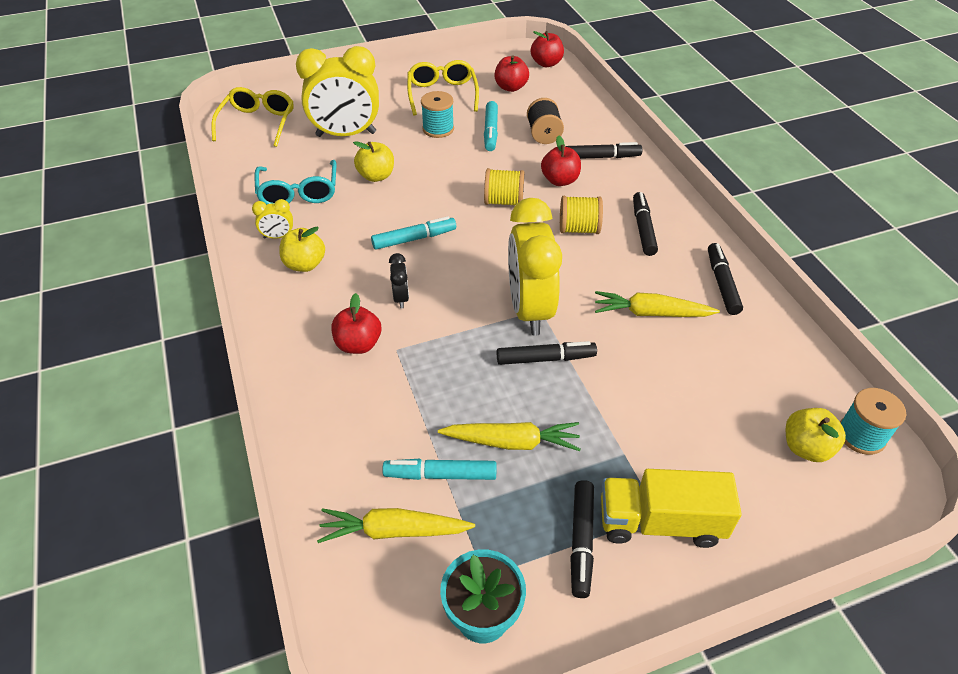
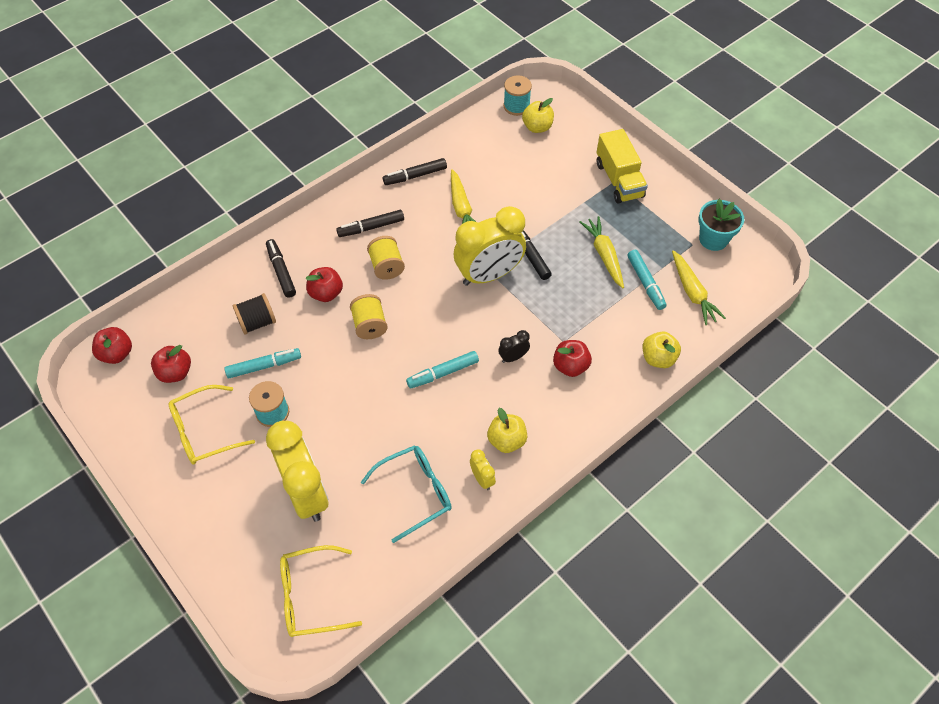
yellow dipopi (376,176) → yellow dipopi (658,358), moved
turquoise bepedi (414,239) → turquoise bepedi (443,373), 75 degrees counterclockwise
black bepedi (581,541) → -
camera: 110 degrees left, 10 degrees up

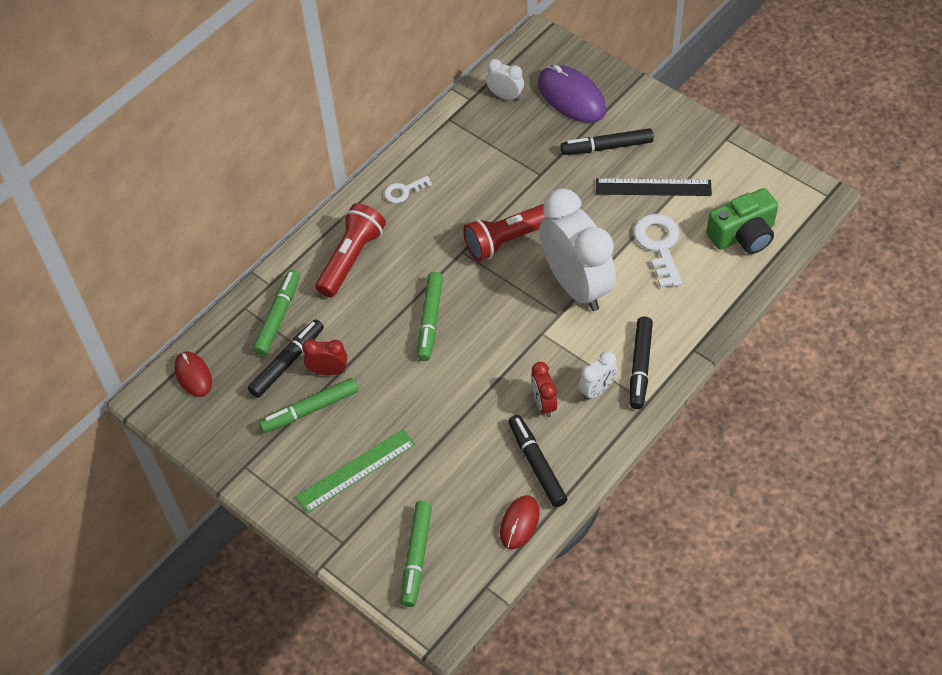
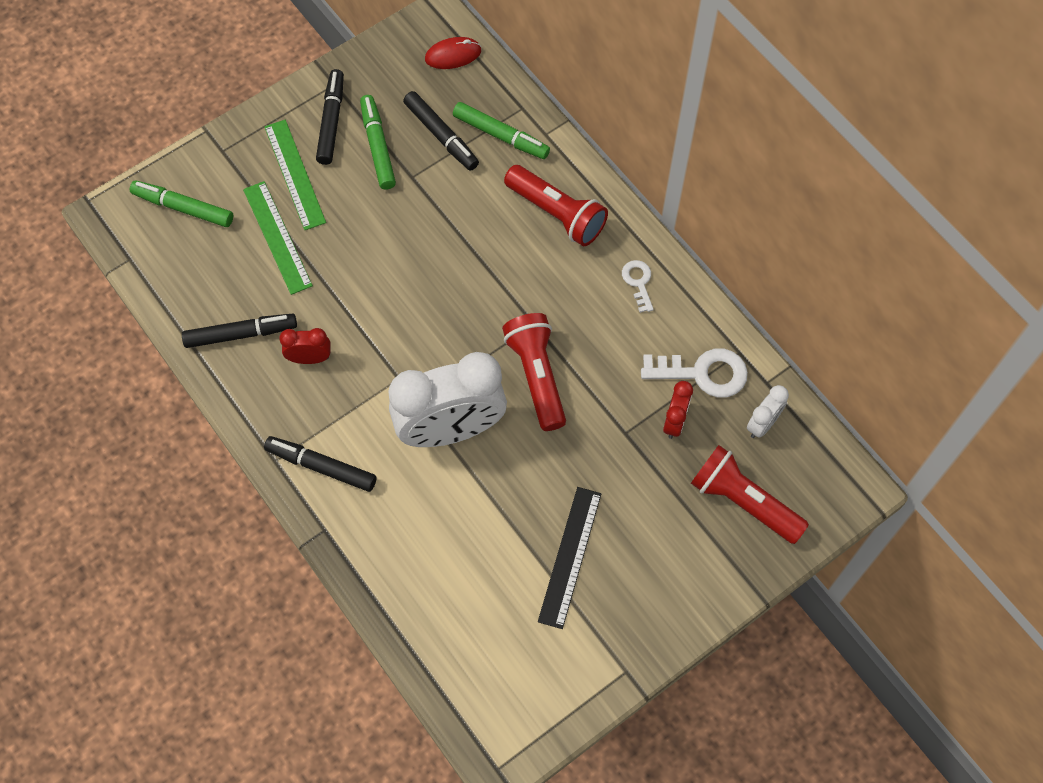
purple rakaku (571,97) → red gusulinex (743,501)
black bepedi (607,147) → black bepedi (331,121), moved
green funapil (743,235) → -
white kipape (659,245) → white kipape (703,373), moved
green bepedi (430,320) → -
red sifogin (328,371) → red sifogin (674,422), moved
white sifogin (597,390) → -
red rakaku (519,523) → -
- → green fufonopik (277,237)
camera: 100 degrees right, 10 degrees up

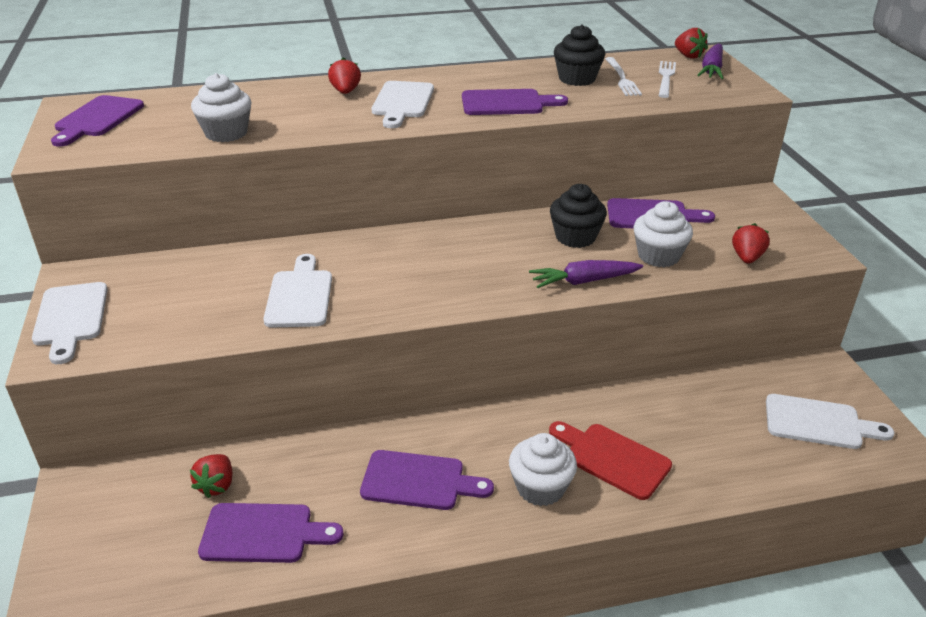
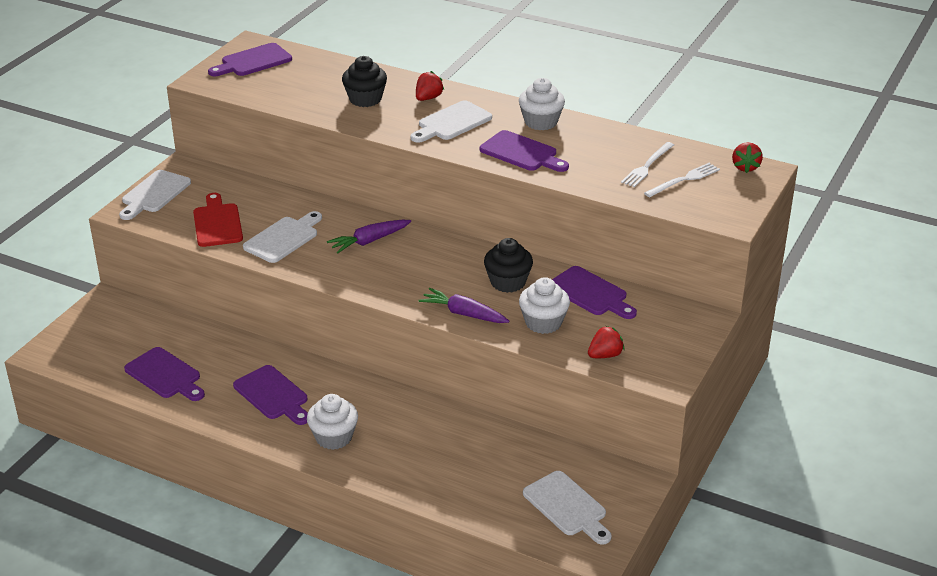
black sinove (577,79) → black sinove (365,99), moved
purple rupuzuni (711,69) → purple rupuzuni (370,241), moved
white sinove (226,133) → white sinove (541,122), moved
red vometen (612,458) → red vometen (217,223), moved
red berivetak (216,485) → -
camera: 40 degrees right, 0 degrees up

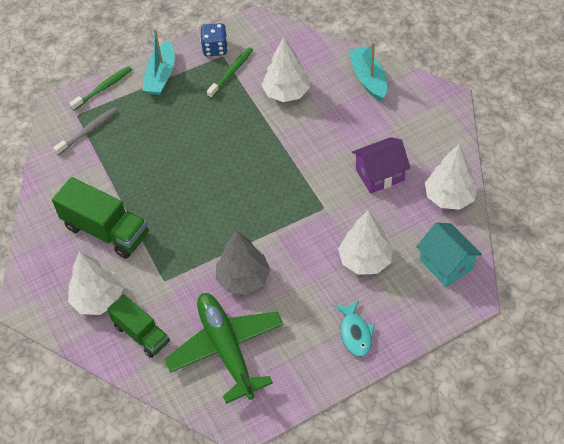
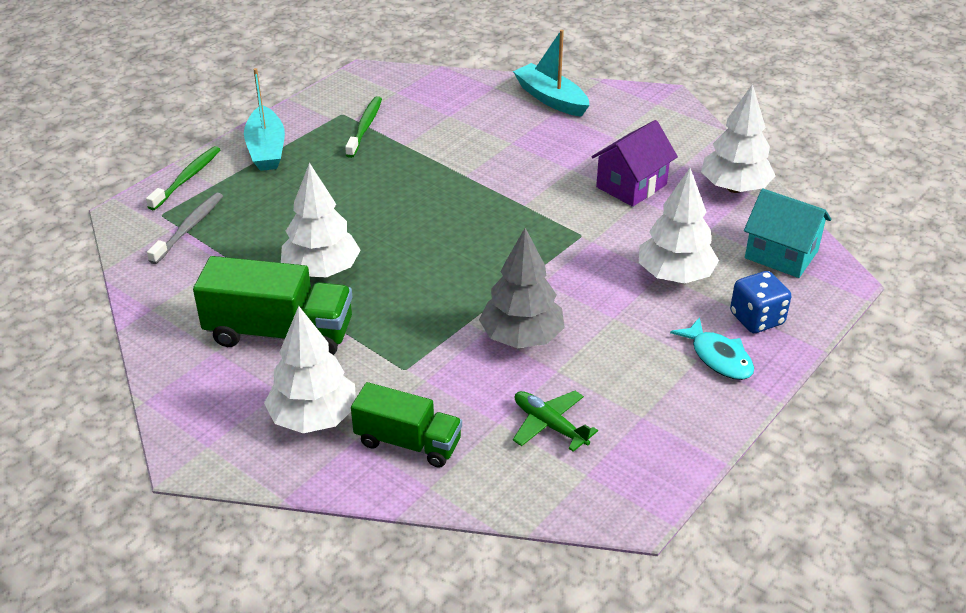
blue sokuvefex (215,49) → blue sokuvefex (756,319), moved
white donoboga (286,93) → white donoboga (321,271), moved
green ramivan (226,349) → green ramivan (549,425), x0.48
camera: 25 degrees left, 15 degrees down

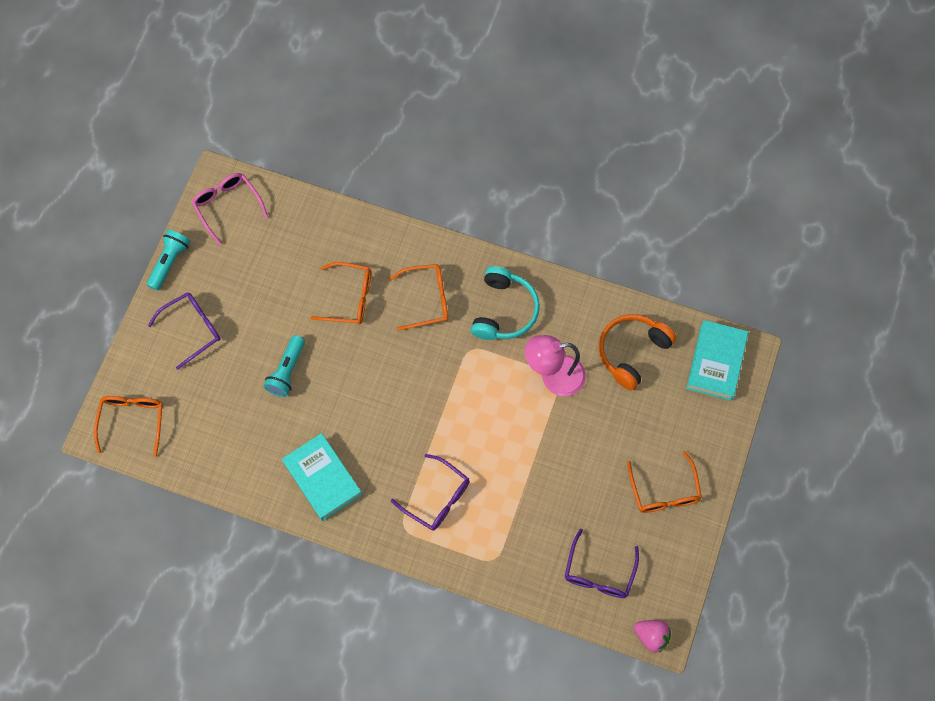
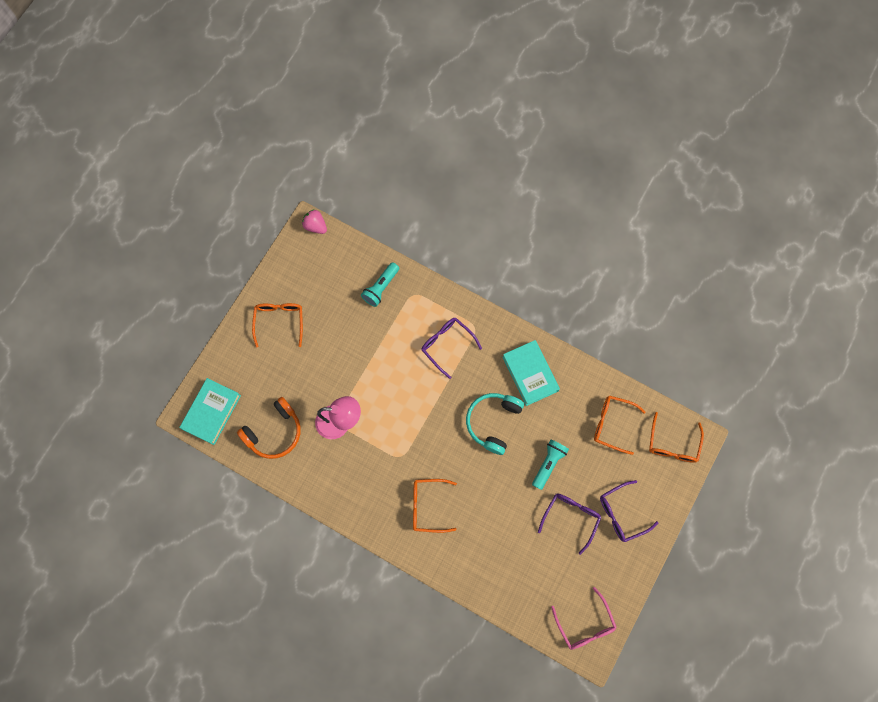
turquoise gusulinex (170,262) → turquoise gusulinex (381,288), moved
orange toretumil (349,298) → orange toretumil (612,424), moved
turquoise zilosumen (504,310) → turquoise zilosumen (493,422), moved
purple toretumil (599,572) → purple toretumil (571,517), moved
camera: 170 degrees left, 5 degrees up

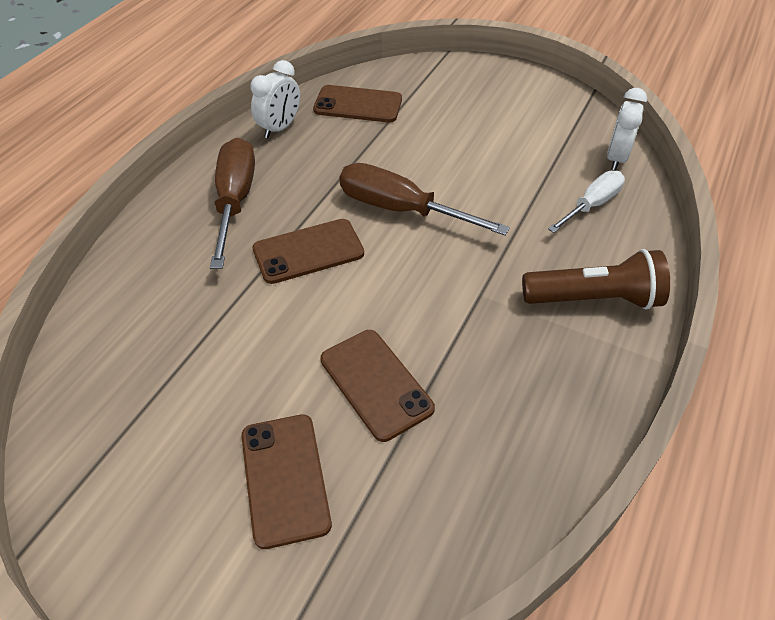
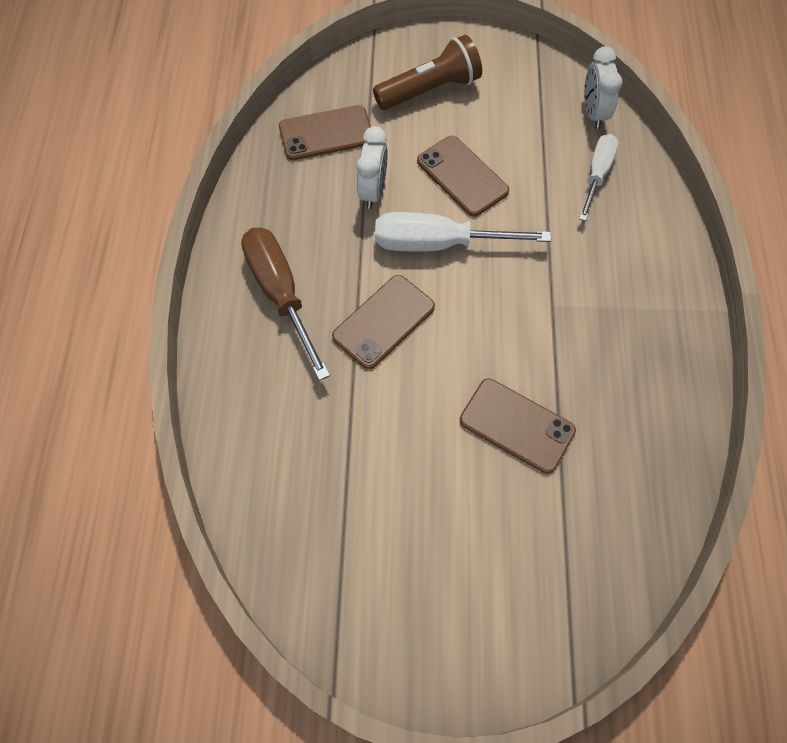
white sifogin (279,128) → white sifogin (373,191), moved
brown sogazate (400,209) → white sogazate (437,243)
brown gusulinex (594,299) → brown gusulinex (430,89), moved
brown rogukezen (285,479) → brown rogukezen (462,176), moved
camera: 25 degrees left, 15 degrees up

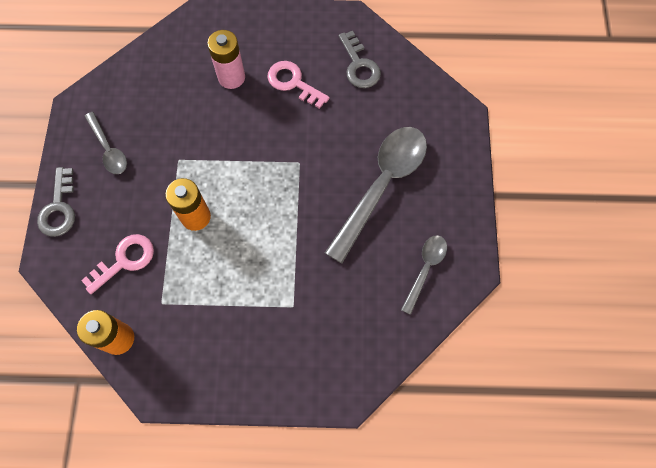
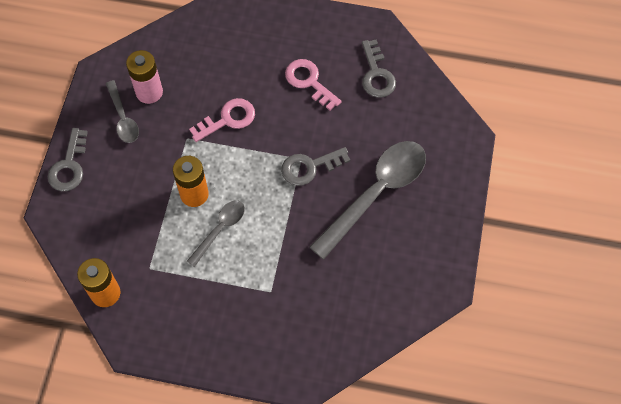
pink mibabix (231,77) → pink mibabix (149,92), moved
pink kipape (125,260) → pink kipape (228,119), moved
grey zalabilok (425,269) → grey zalabilok (220,230), moved
- → grey kipape (309,167)
camera: 10 degrees right, 5 degrees down

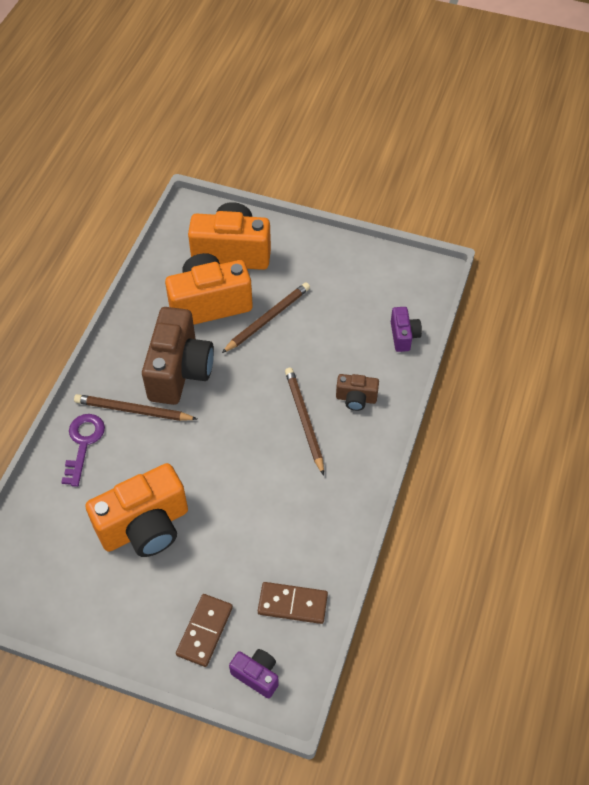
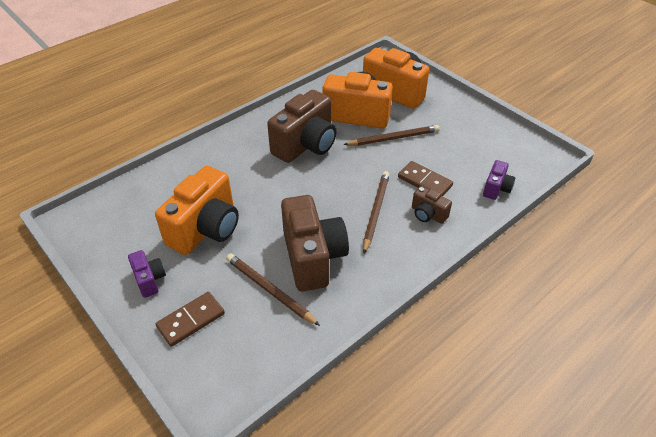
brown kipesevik (133,410) → brown kipesevik (269,290), moved
purple kipape (83,443) → -
orange funapil (145,526) → orange funapil (206,229), 60 degrees counterclockwise
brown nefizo (292,604) → brown nefizo (424,181), moved
purple funapil (257,675) → purple funapil (149,280), moved
- → brown funapil (313,257)
camera: 30 degrees right, 10 degrees down

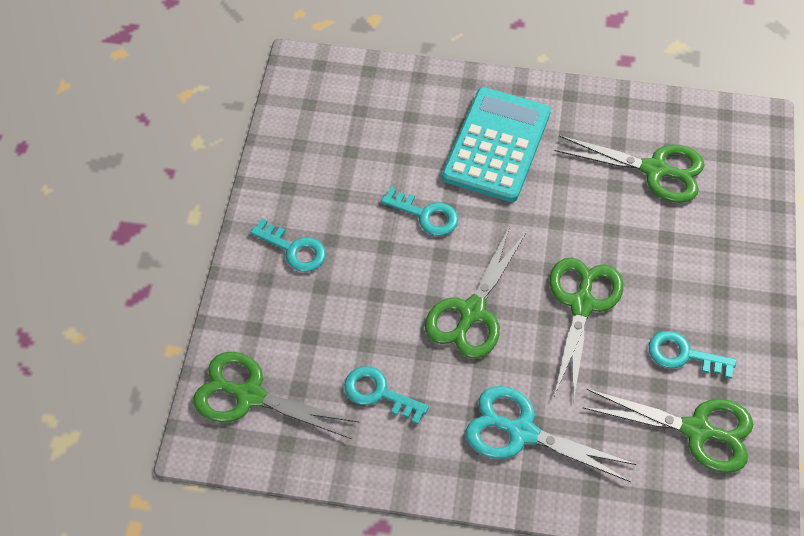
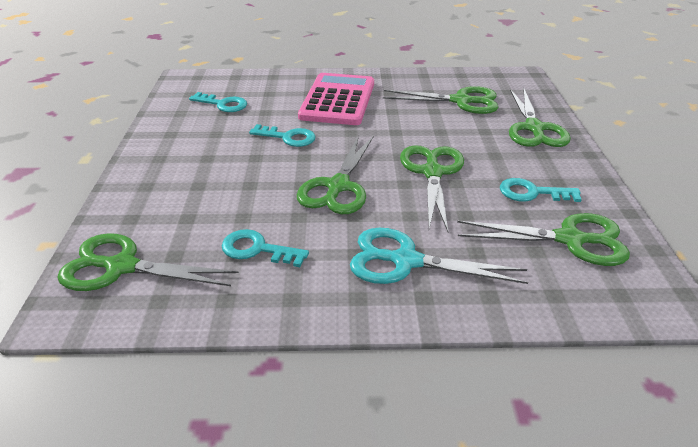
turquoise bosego (496,145) → pink bosego (338,100)
turquoise kipape (294,249) → turquoise kipape (223,104), moved
- → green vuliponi (534,128)
camera: 10 degrees left, 20 degrees down

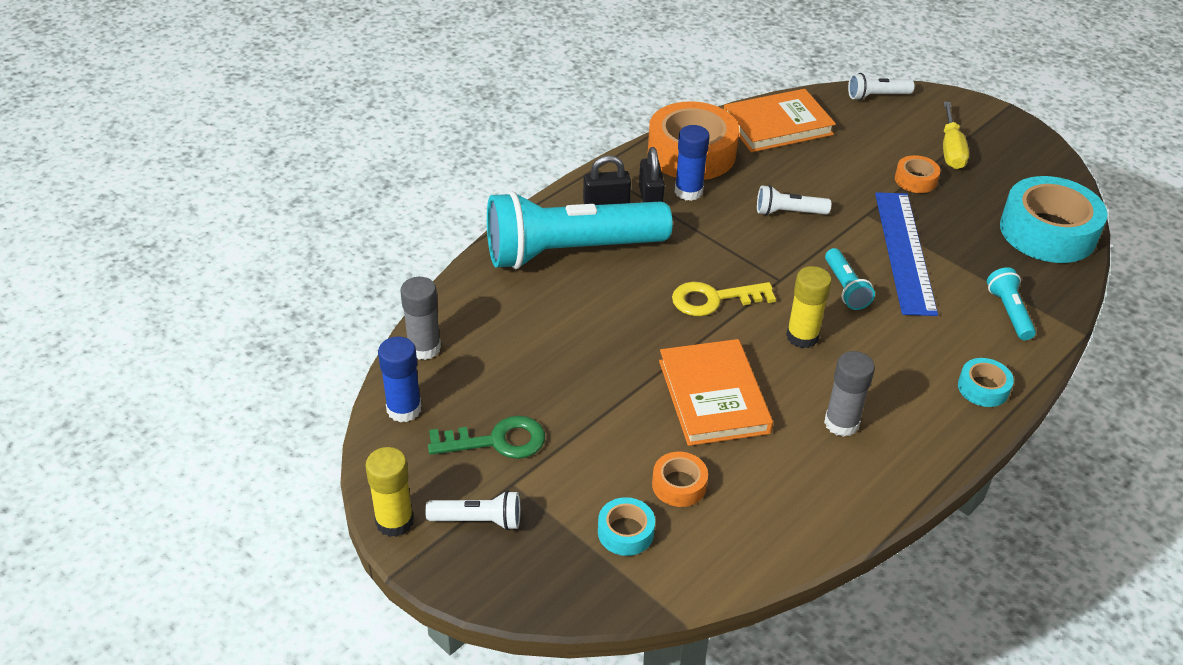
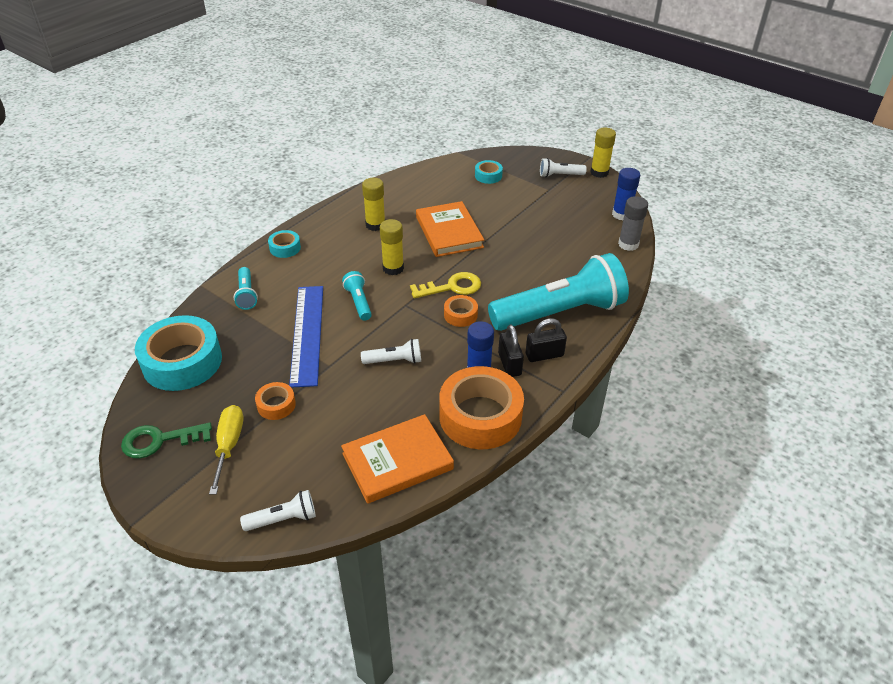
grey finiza (841,423) → yellow finiza (375,225)
green kipape (496,441) → green kipape (160,440), moved
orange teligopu (679,485) → orange teligopu (460,315), moved
camera: 175 degrees right, 0 degrees up

